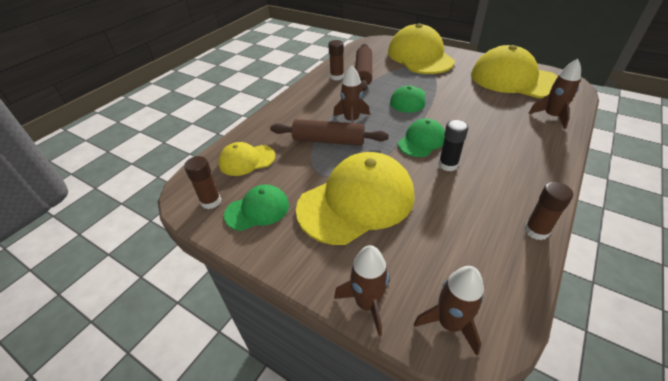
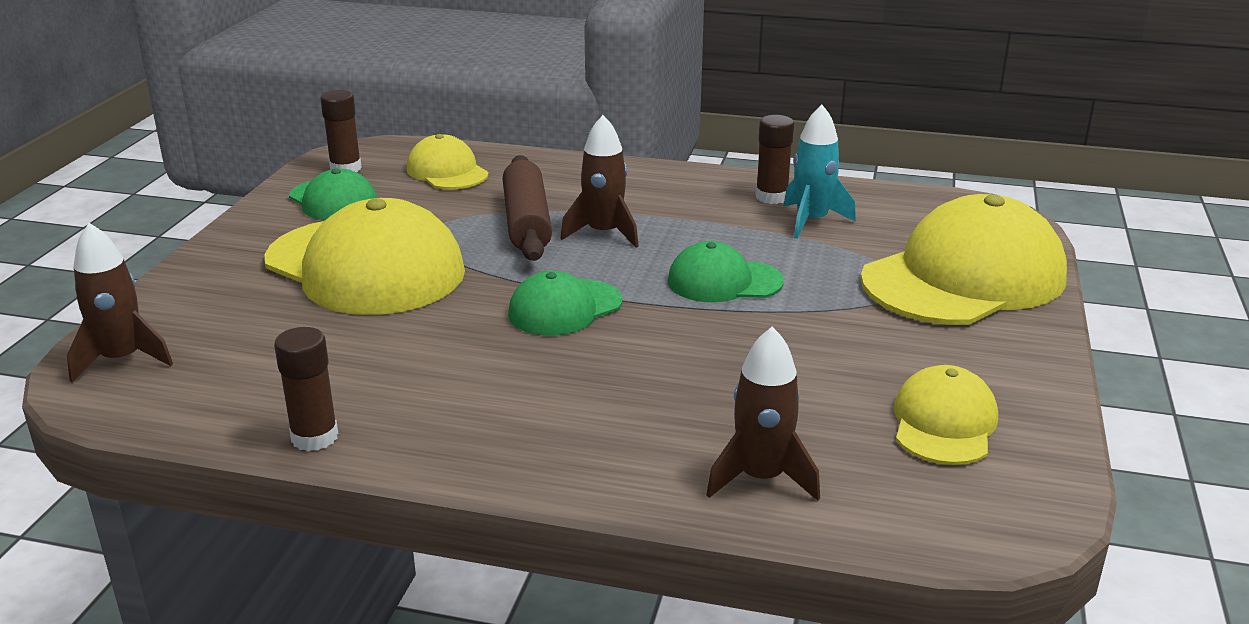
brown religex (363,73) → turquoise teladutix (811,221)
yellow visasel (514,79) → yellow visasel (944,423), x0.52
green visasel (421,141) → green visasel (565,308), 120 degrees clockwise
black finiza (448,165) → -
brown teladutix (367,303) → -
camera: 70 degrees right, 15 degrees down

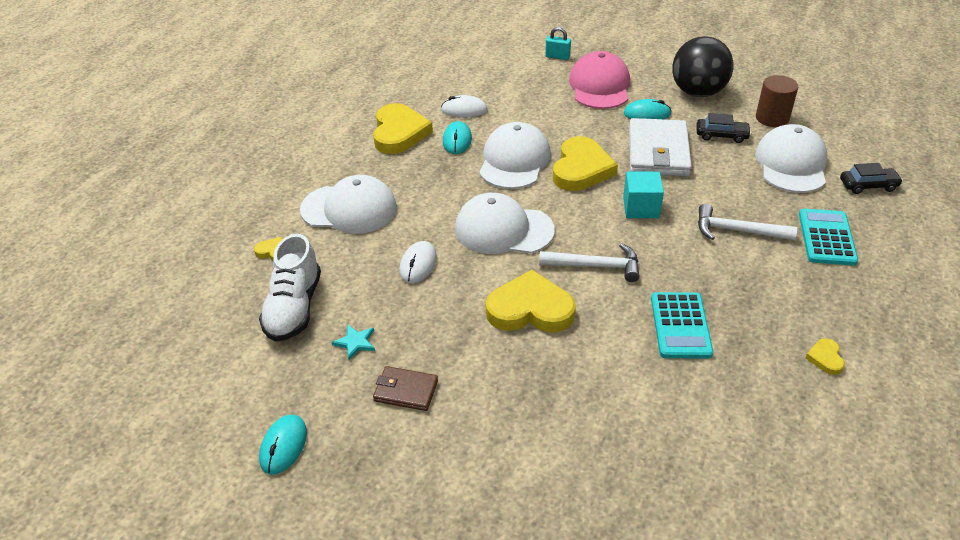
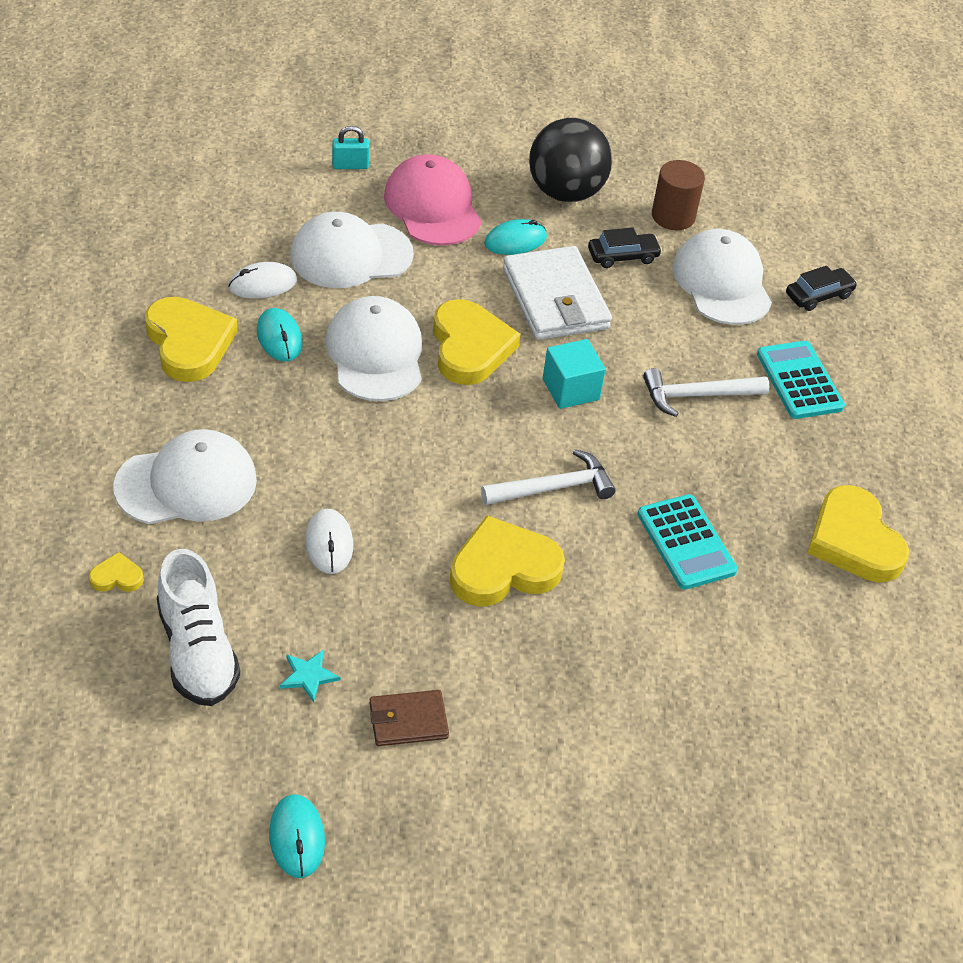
white visasel (503,229) → white visasel (350,255), moved
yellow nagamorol (825,358) → yellow nagamorol (854,540), x2.26
camera: 30 degrees left, 5 degrees up

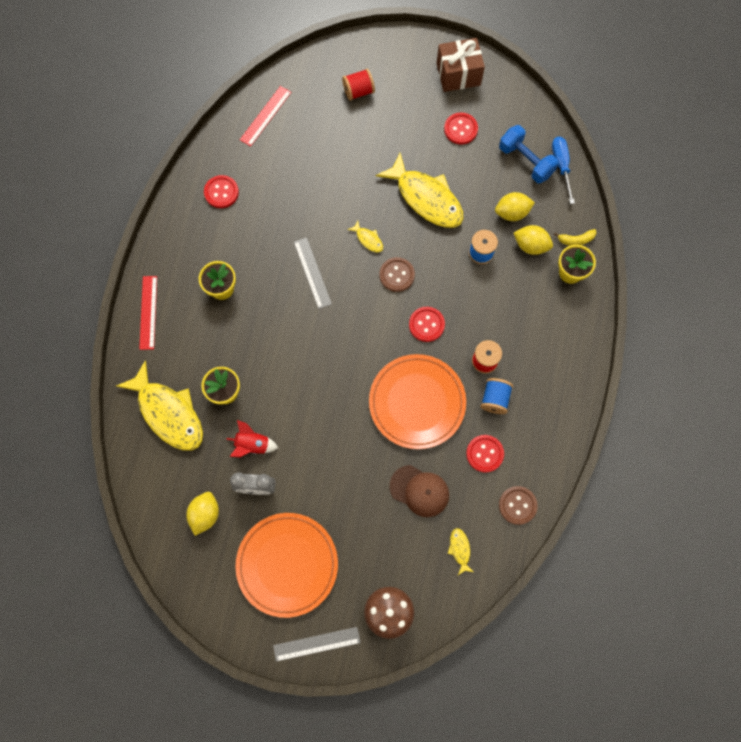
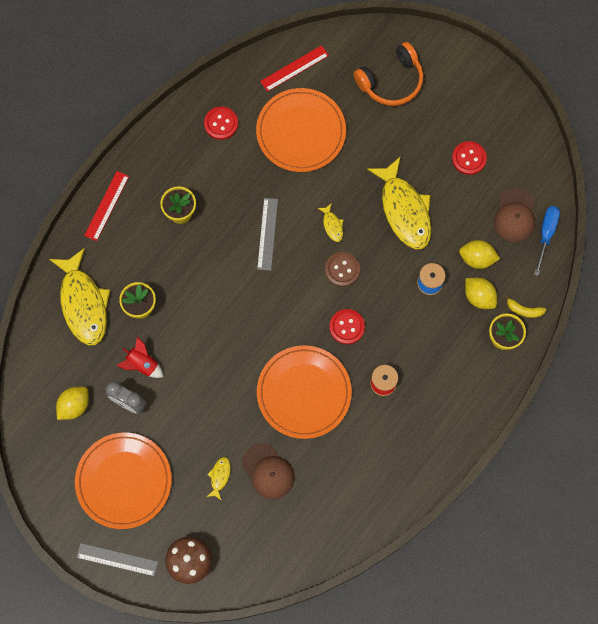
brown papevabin (458,74) → -
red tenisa (358,91) → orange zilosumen (391,81)
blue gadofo (526,161) → brown visasel (515,215)
blue tenisa (494,399) → -
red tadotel (484,453) → -
brown tadotel (517,505) → -
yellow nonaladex (460,549) → yellow nonaladex (219,476), moved
- → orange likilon (301,132)
camera: 25 degrees right, 0 degrees up

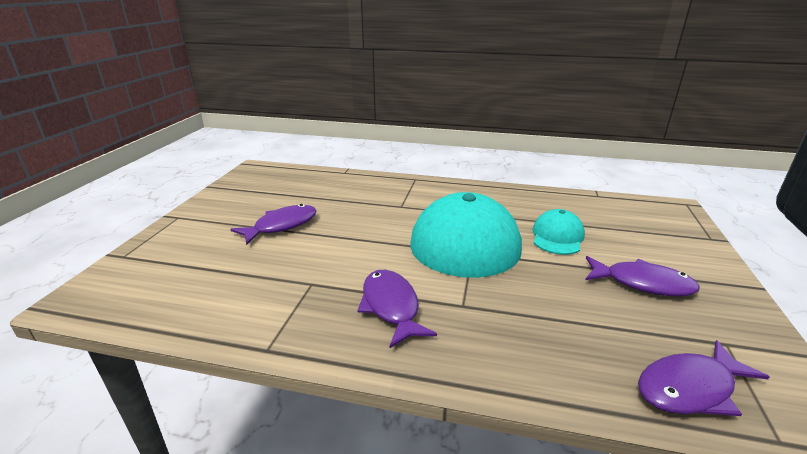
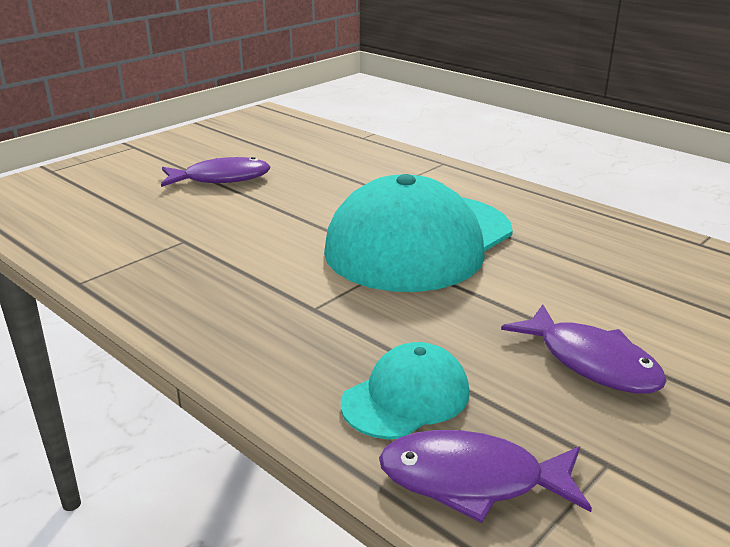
turquoise visasel (557,236) → turquoise visasel (406,397), moved
purple nonaladex (391,307) → -
camera: 30 degrees right, 0 degrees up

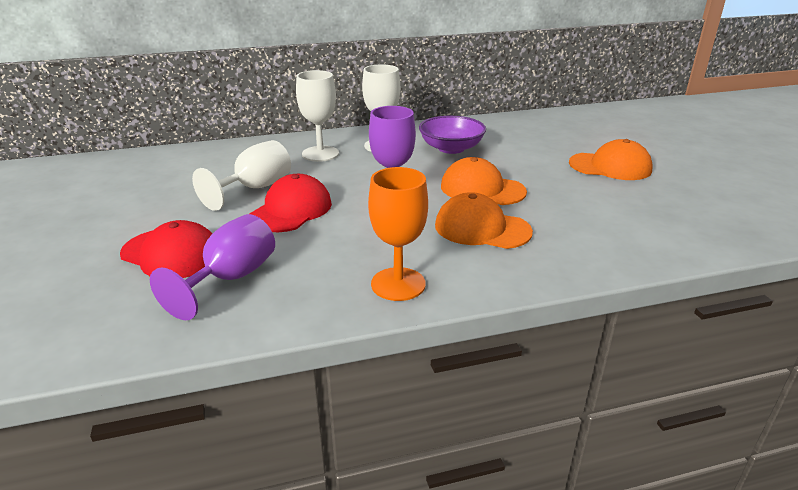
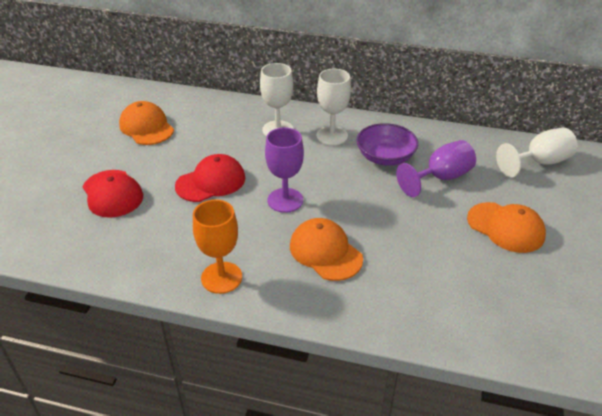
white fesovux (255,188) → white fesovux (539,162), moved
orange visasel (482,189) → orange visasel (146,127), moved
purple fesovux (231,278) → purple fesovux (441,178), moved
camera: 30 degrees right, 10 degrees up

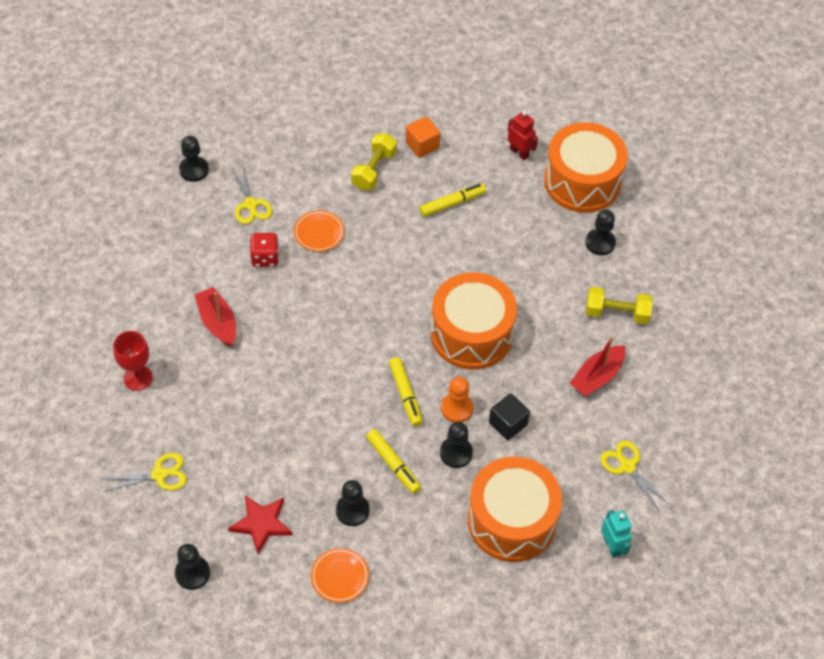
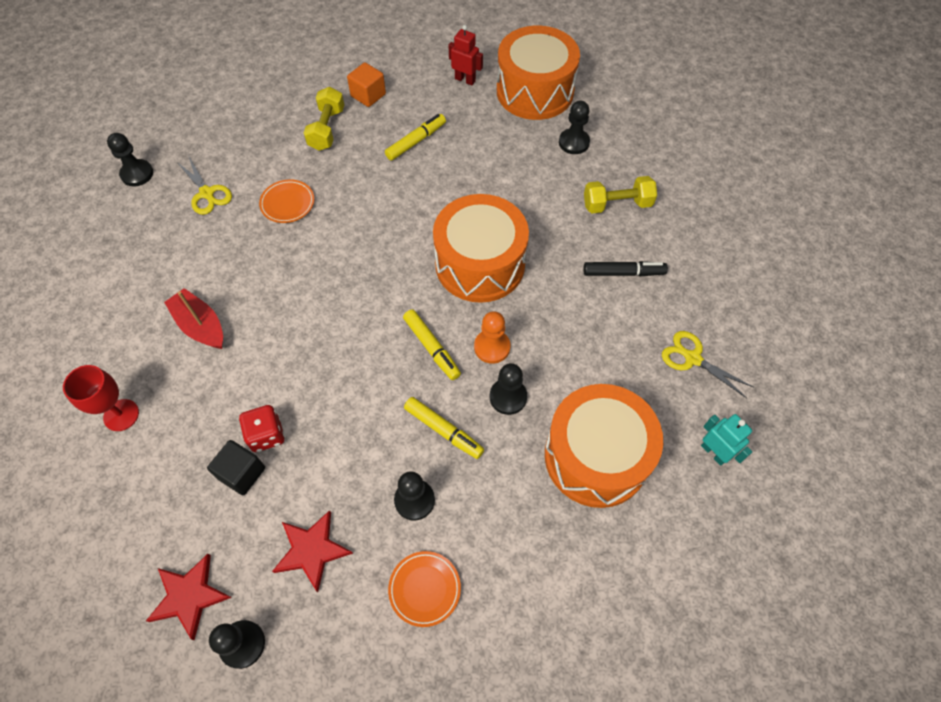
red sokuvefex (265,258) → red sokuvefex (266,435), moved
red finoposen (597,377) → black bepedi (623,273)
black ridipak (508,423) → black ridipak (242,473), moved
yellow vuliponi (160,474) → -
- → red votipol (189,596)
camera: 15 degrees left, 5 degrees up

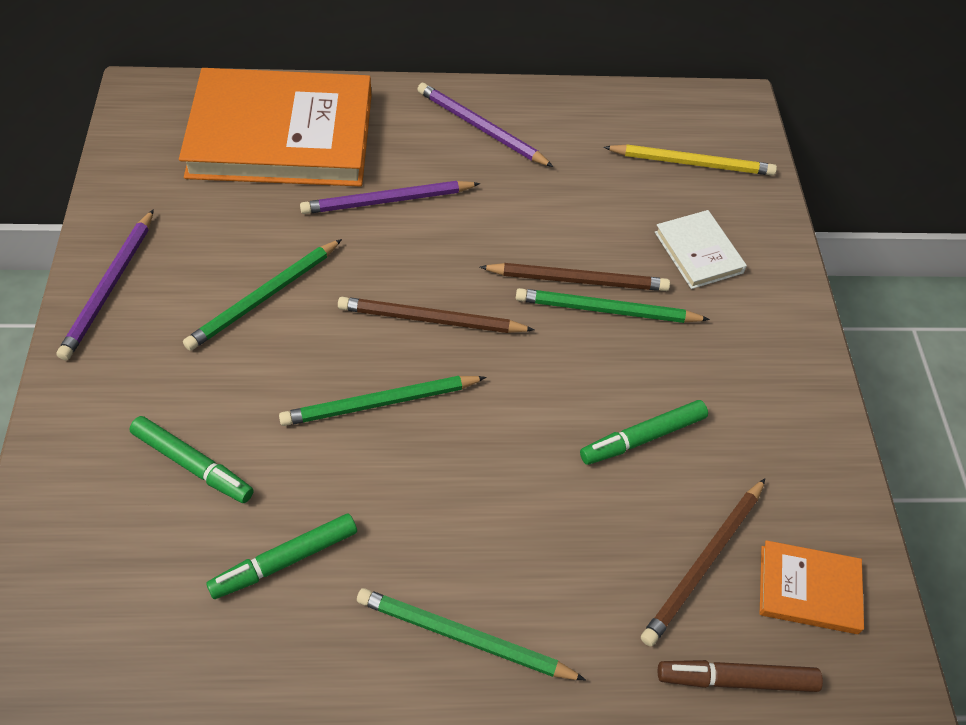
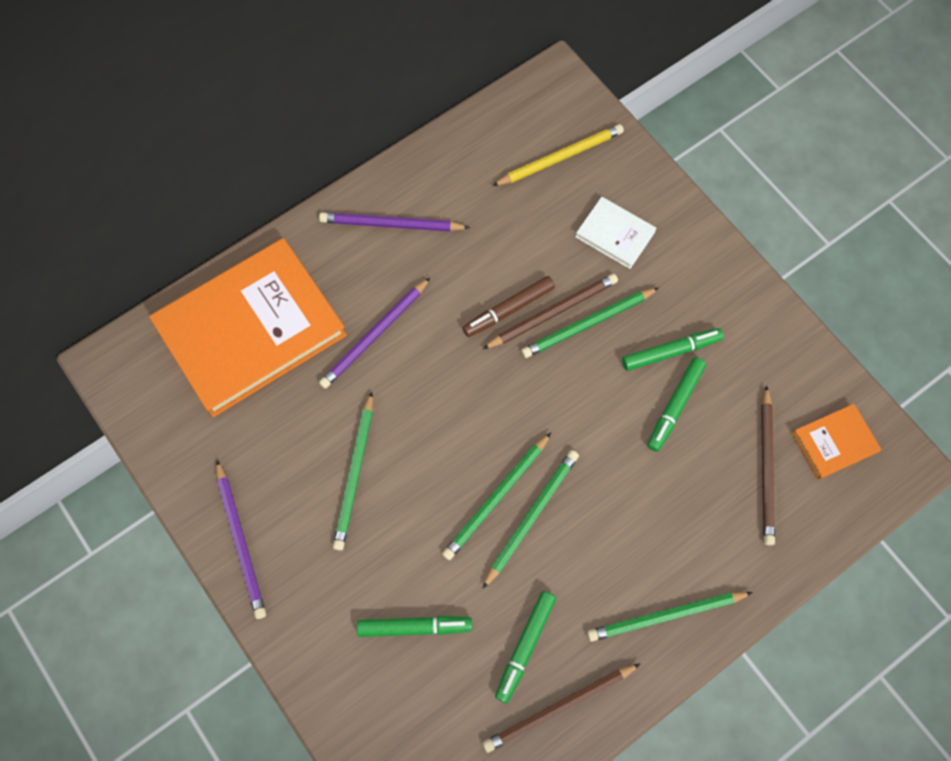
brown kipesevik (431,320) → brown kipesevik (559,707), moved
brown bepedi (736,679) → brown bepedi (508,310), moved
- → green bepedi (671,351)
- → green kipesevik (531,516)
camera: 30 degrees left, 15 degrees up

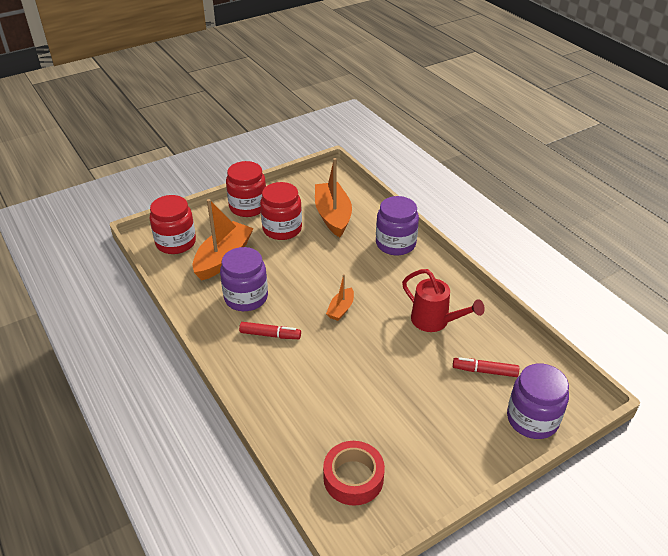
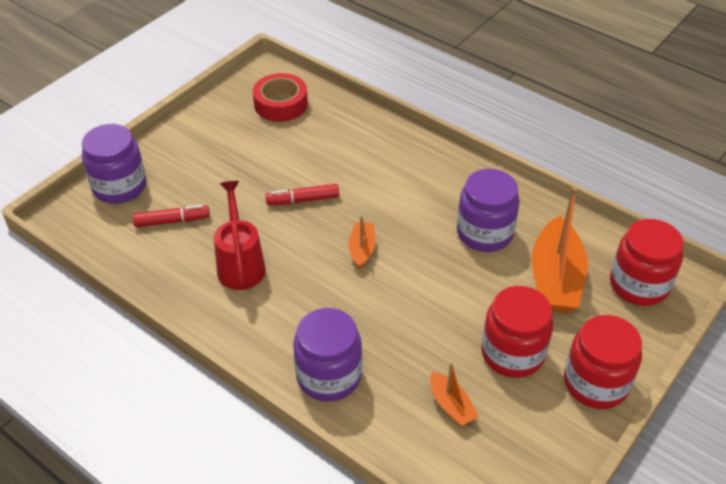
orange finoposen (333,216) → orange finoposen (451,405), x0.50
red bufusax (435,321) → red bufusax (240,264), 60 degrees clockwise
red bepedi (270,335) → red bepedi (303,200), moved
camera: 160 degrees right, 5 degrees up

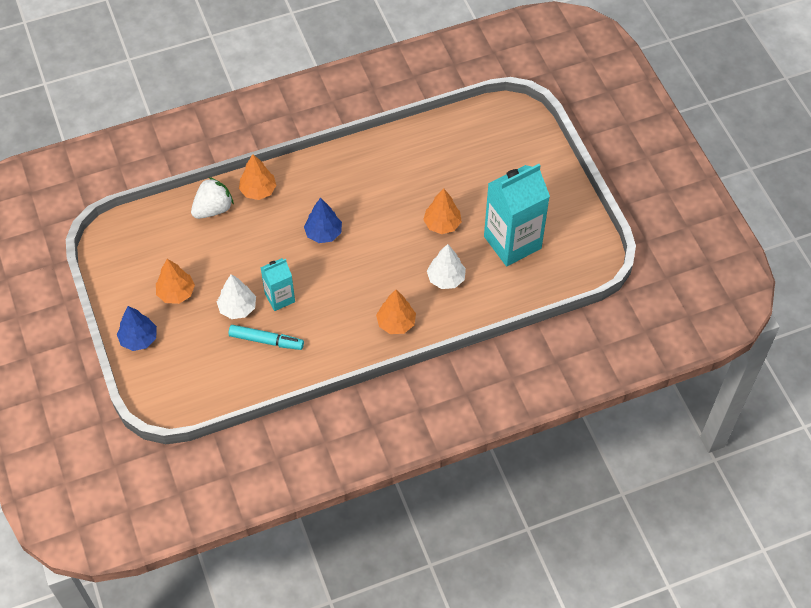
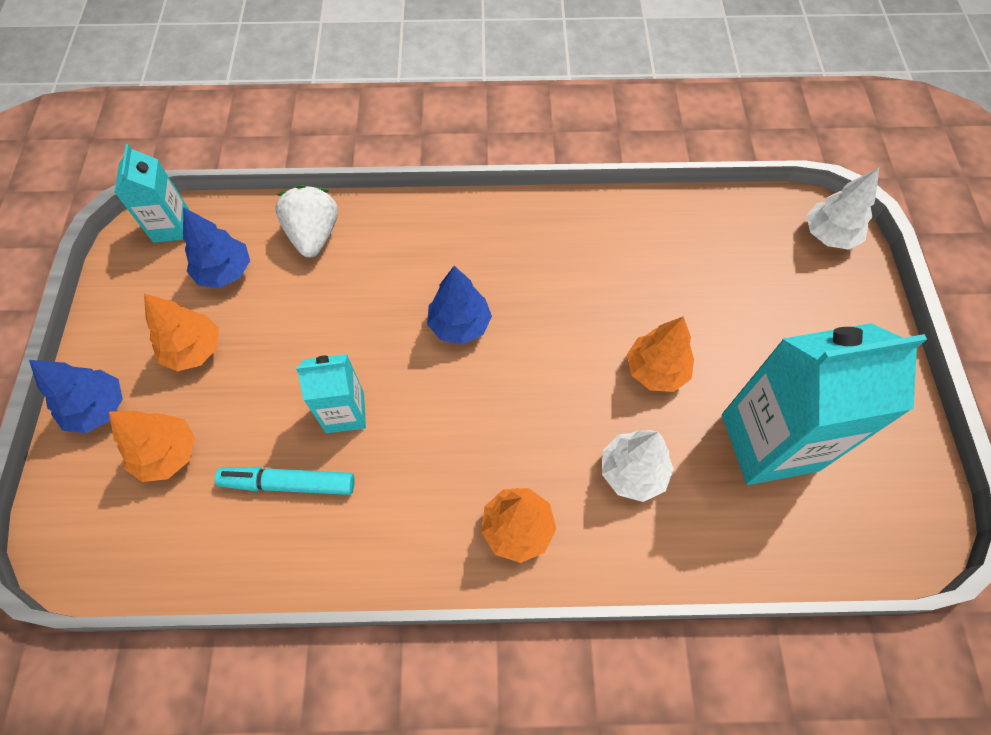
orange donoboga (258,190) → orange donoboga (167,454), moved
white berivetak (213,209) → white berivetak (314,235), 75 degrees counterclockwise
white donoboga (237,308) → white donoboga (829,235), moved
turquoise bepedi (266,341) → turquoise bepedi (288,483), 150 degrees clockwise
- → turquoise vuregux (172,227)
- → blue donoboga (225,272)
camera: 20 degrees right, 5 degrees up

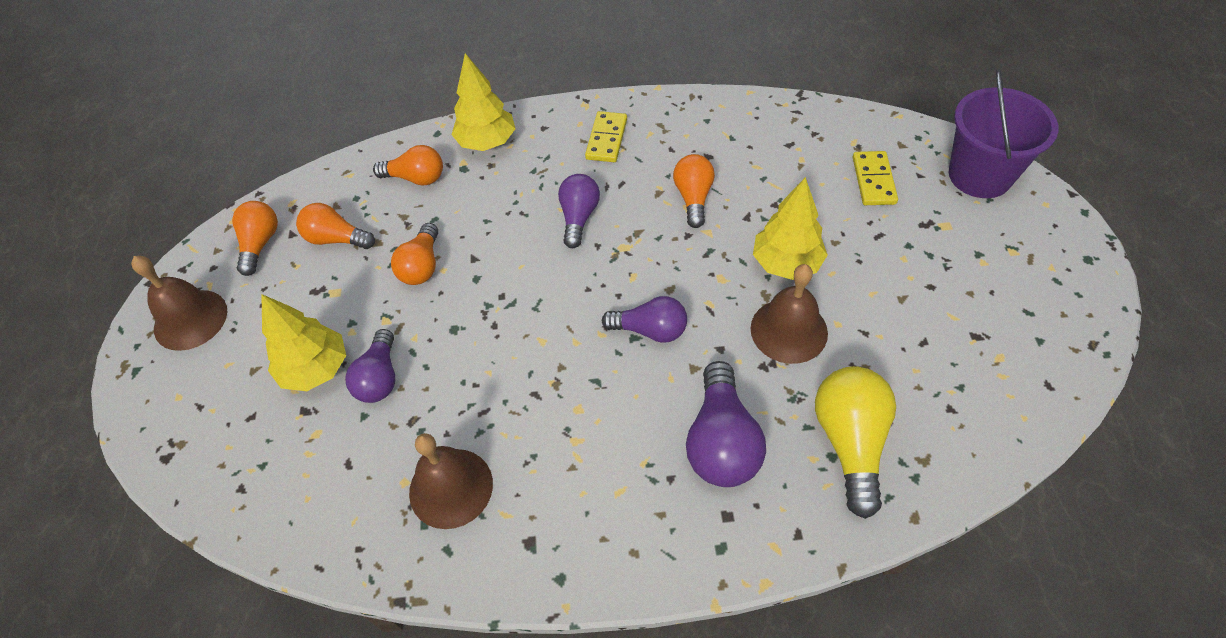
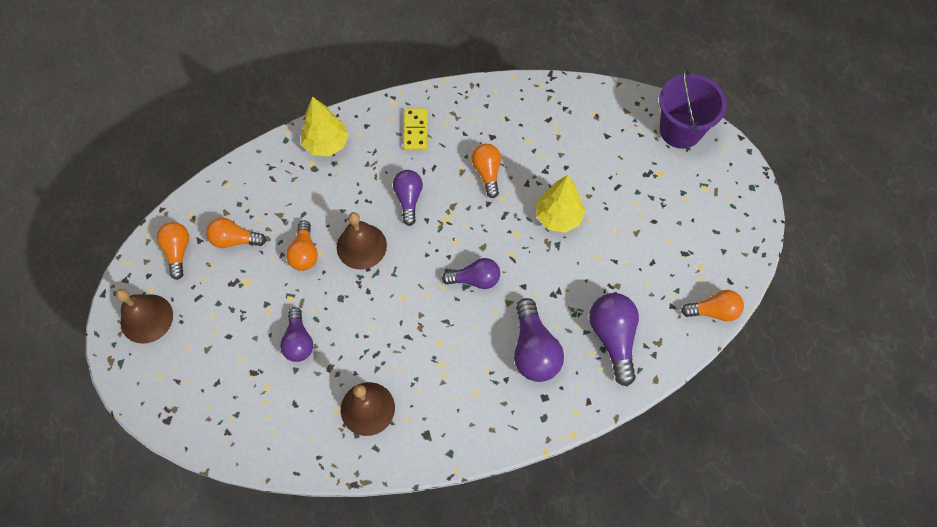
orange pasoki (416,178) → orange pasoki (713,311), moved
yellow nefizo (874,180) → -
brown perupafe (789,330) → brown perupafe (361,246), moved
yellow donoboga (316,369) → -
yellow pasoki (850,442) → purple pasoki (613,338)
camera: 15 degrees left, 10 degrees up

